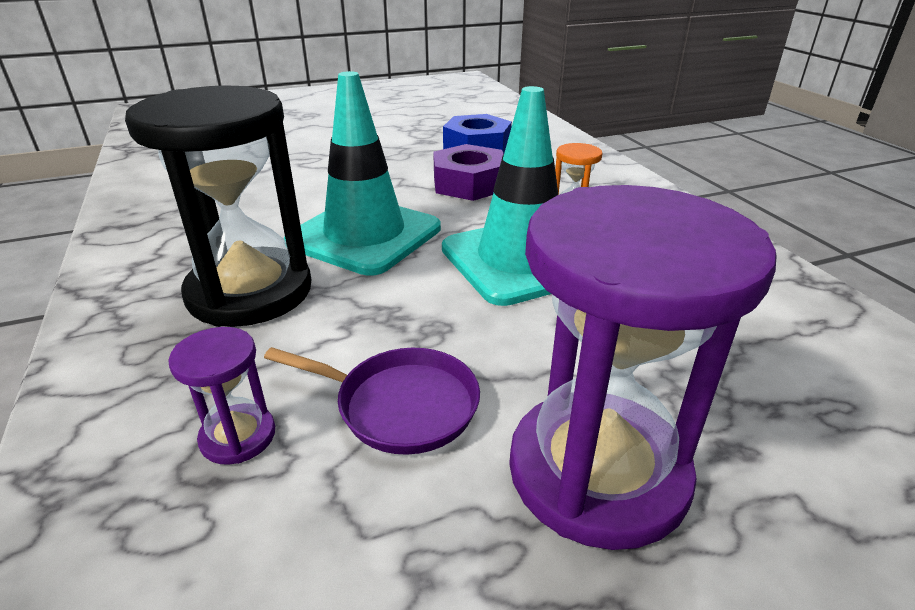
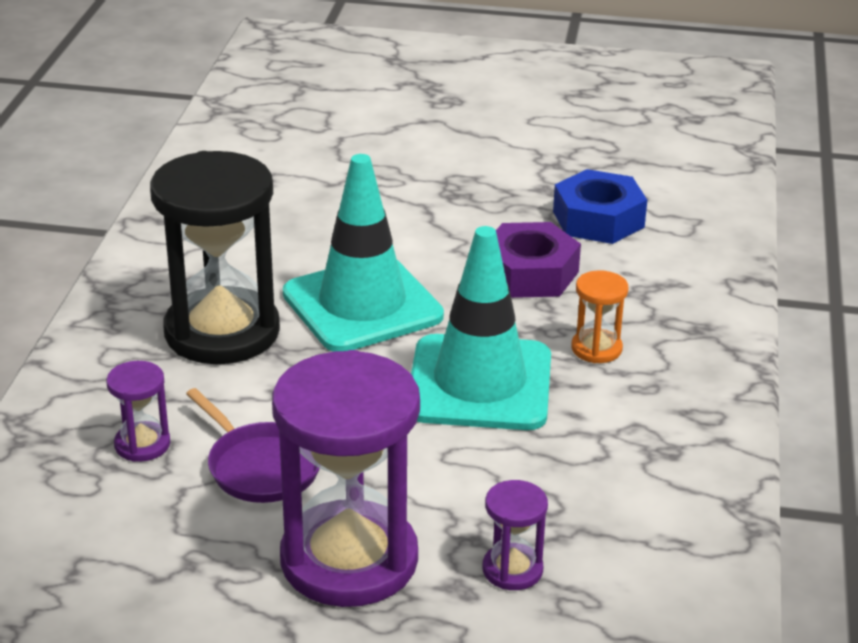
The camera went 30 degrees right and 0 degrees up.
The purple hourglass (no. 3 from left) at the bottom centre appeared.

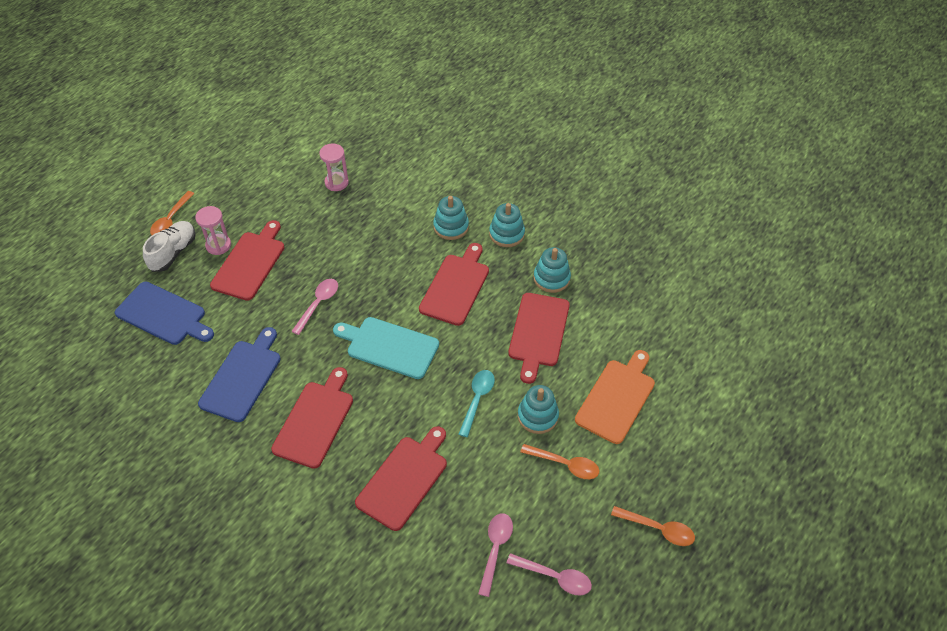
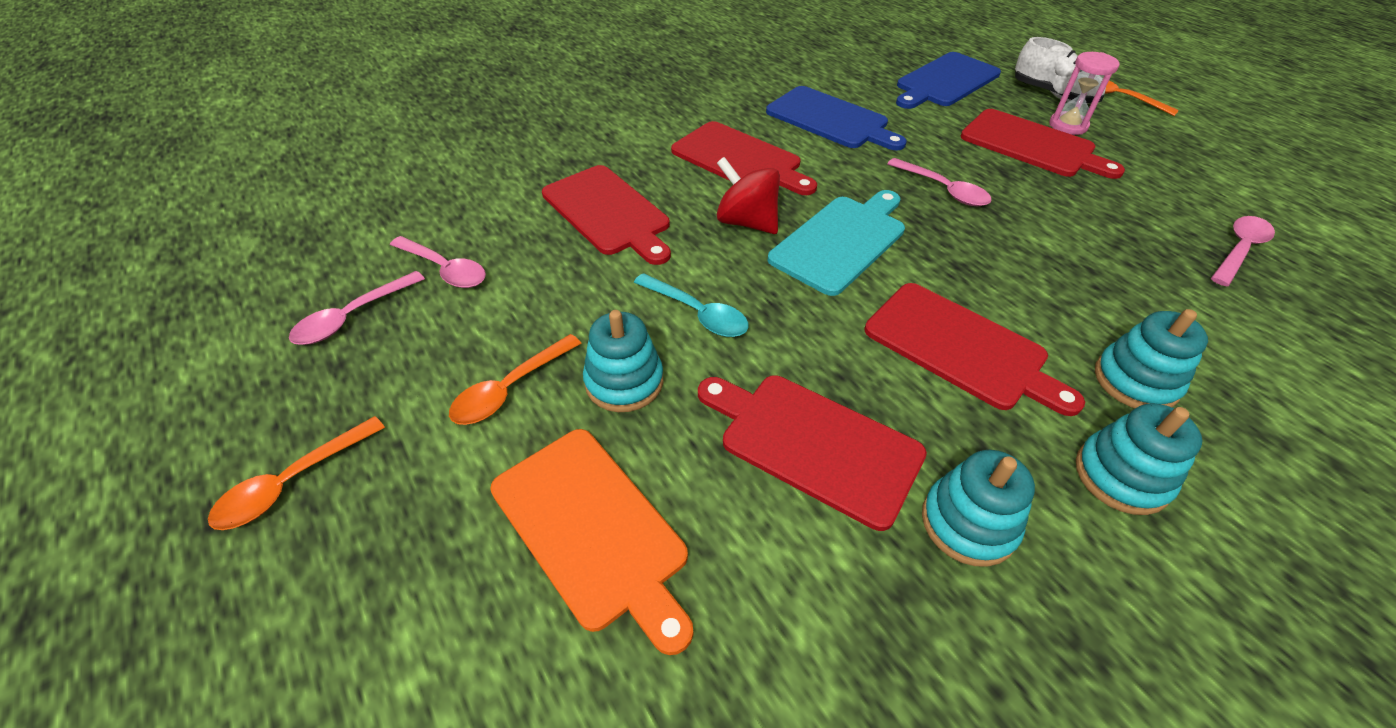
The camera went 110 degrees right and 5 degrees down.
The red spinning top at the top centre appeared.
The pink hourglass (no. 2 from left) at the top centre was replaced by the pink spoon (no. 4 from left) at the middle right.

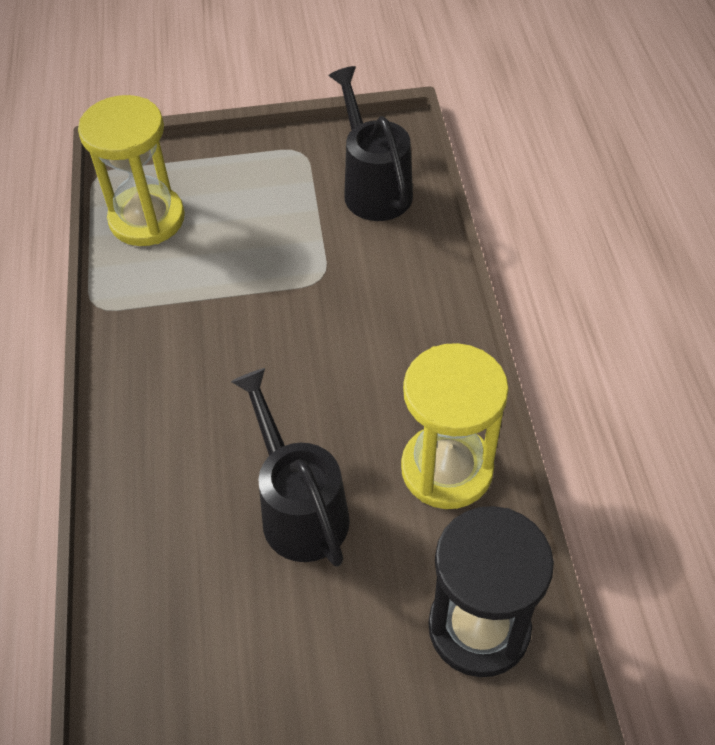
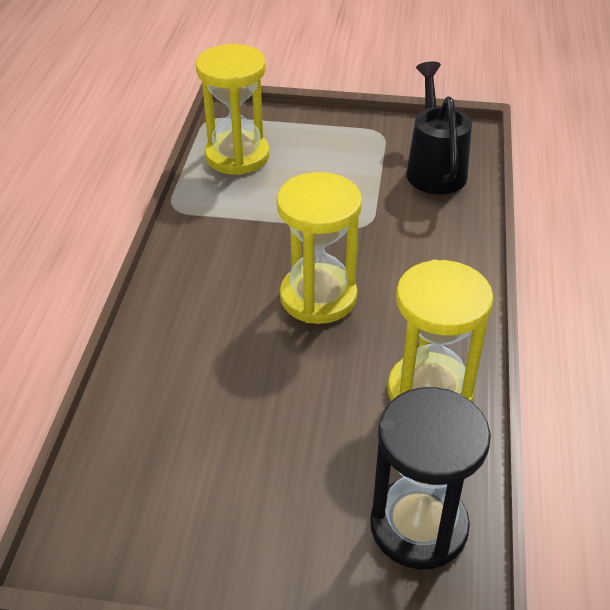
The camera went 15 degrees right and 10 degrees down.
The black watering can (no. 1 from left) at the centre disappeared.
The yellow hourglass (no. 2 from left) at the centre appeared.

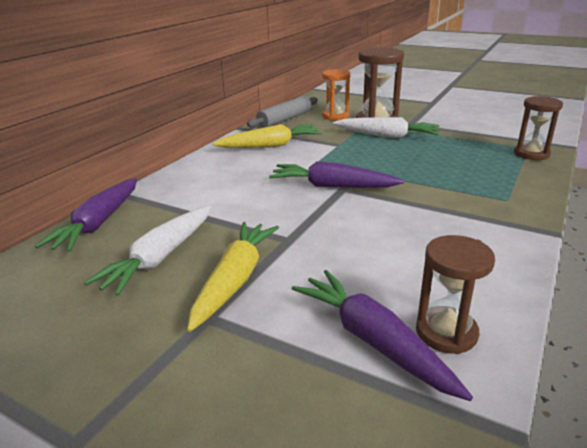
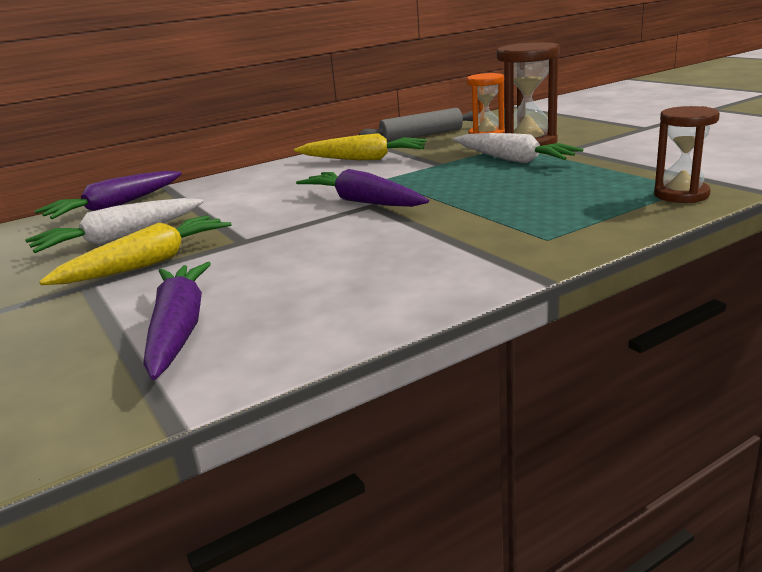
The camera went 30 degrees right and 5 degrees down.
The brown hourglass (no. 2 from left) at the middle right disappeared.

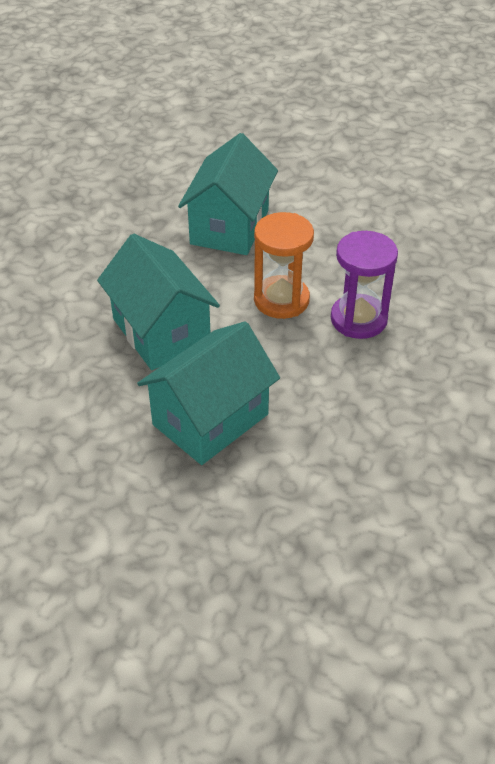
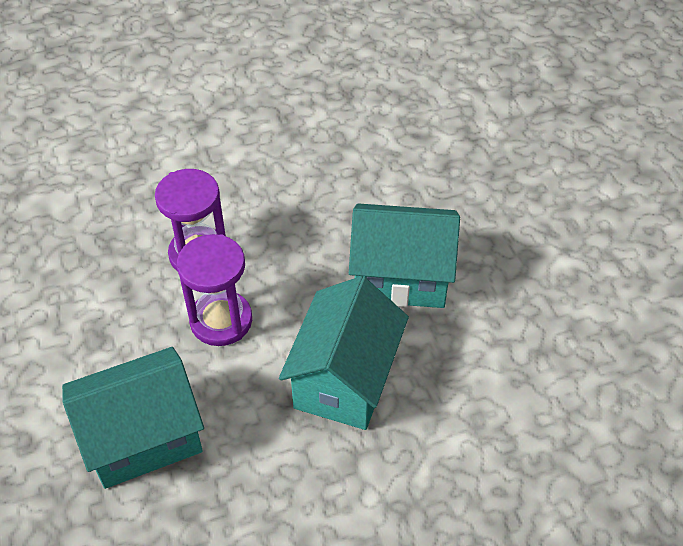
The camera went 130 degrees left and 5 degrees up.
The orange hourglass at the centre became the purple hourglass (no. 2 from left) at the middle left.

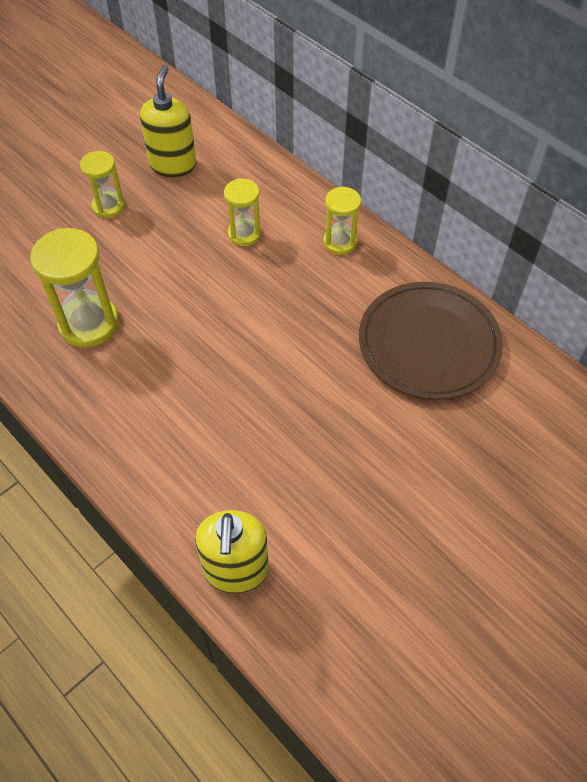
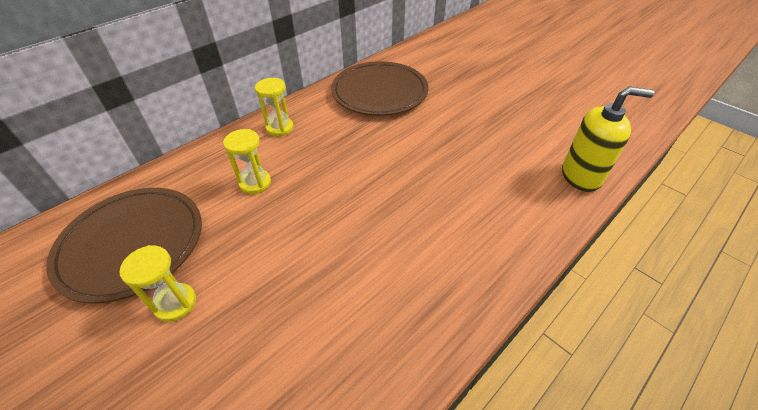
The camera went 90 degrees left and 10 degrees down.
The yellow hourglass (no. 1 from left) at the middle left disappeared.
The yellow soap dispenser (no. 1 from left) at the top left was replaced by the brown plate (no. 1 from left) at the middle left.

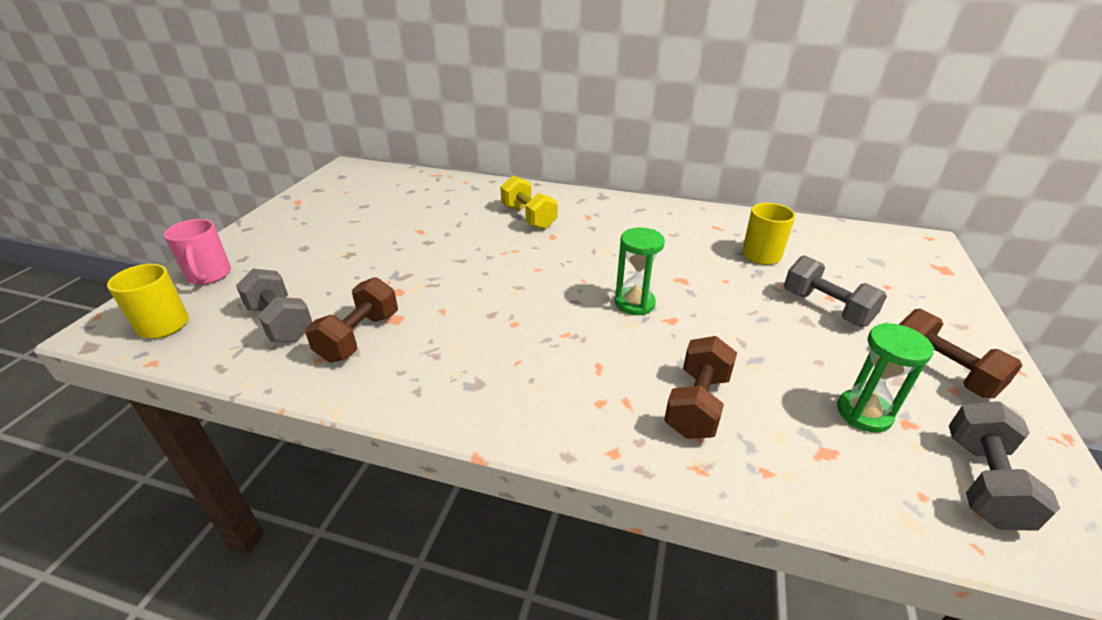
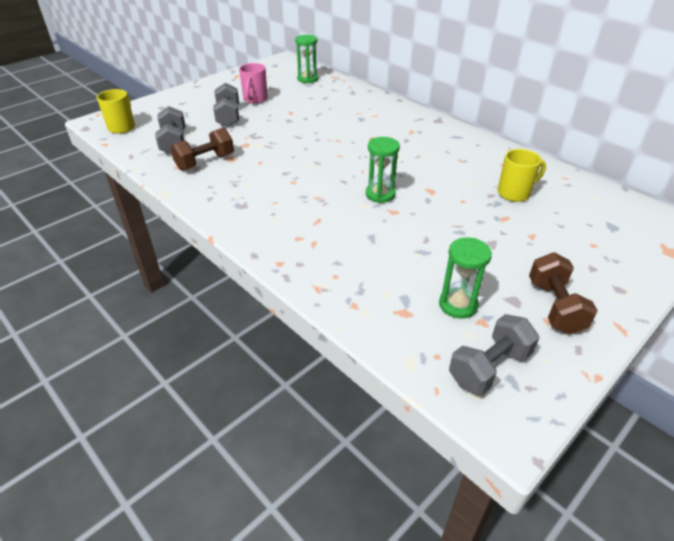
The camera went 30 degrees right and 5 degrees up.
The yellow dumbbell at the top centre disappeared.
The brown dumbbell (no. 2 from left) at the centre disappeared.
The green hourglass (no. 1 from left) at the top centre appeared.
The pink mug moved from the middle left to the top centre.
The grey dumbbell (no. 2 from left) moved from the middle right to the top centre.

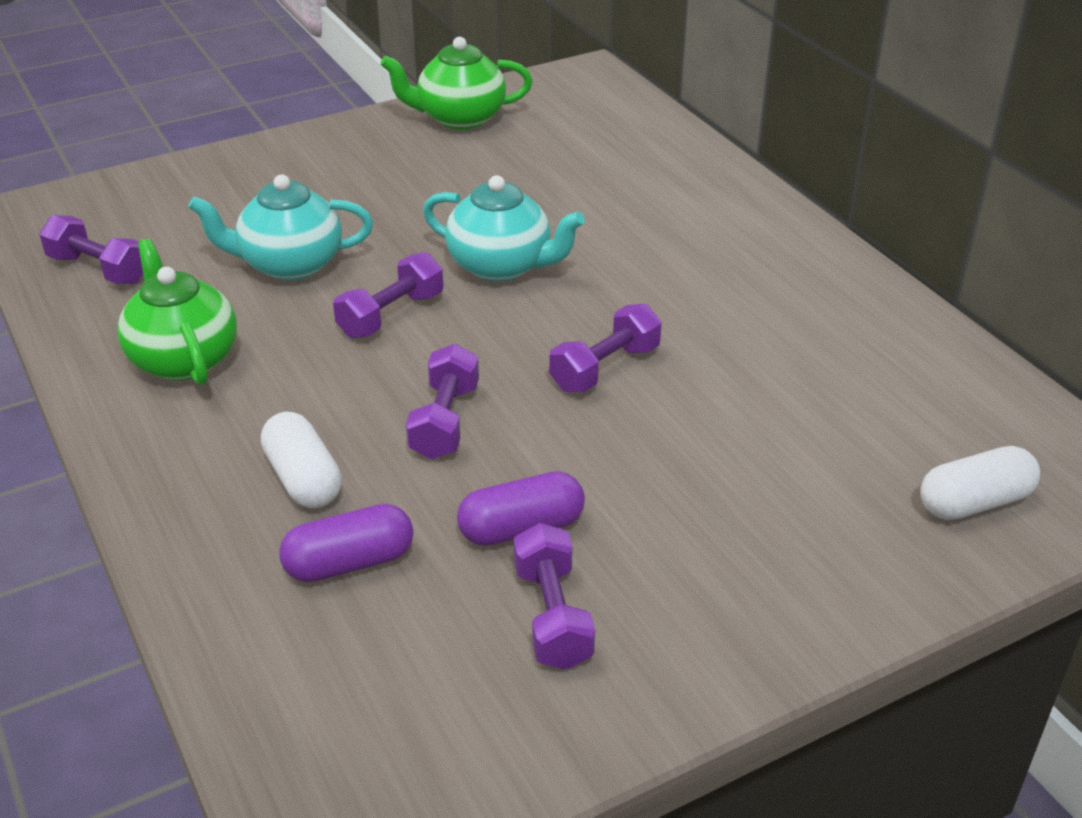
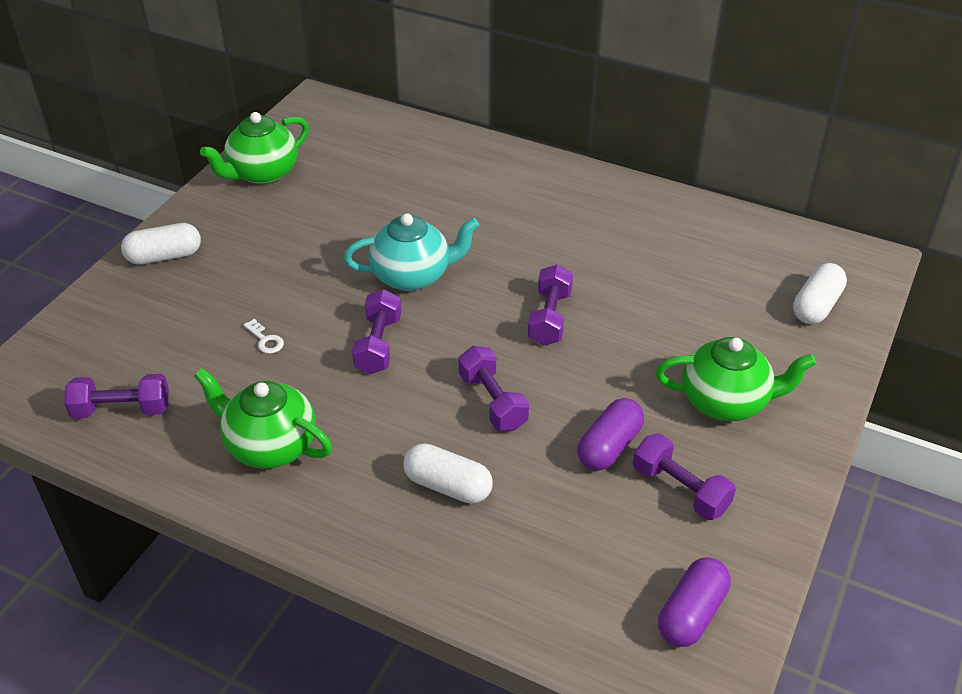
The camera went 35 degrees left and 5 degrees up.
The white capsule (no. 1 from left) at the middle left appeared.
The green teapot (no. 3 from left) at the middle right appeared.
The purple capsule (no. 1 from left in the first image) moved from the middle left to the bottom right.
The turquoise teapot (no. 1 from left) at the top left was replaced by the white key at the middle left.

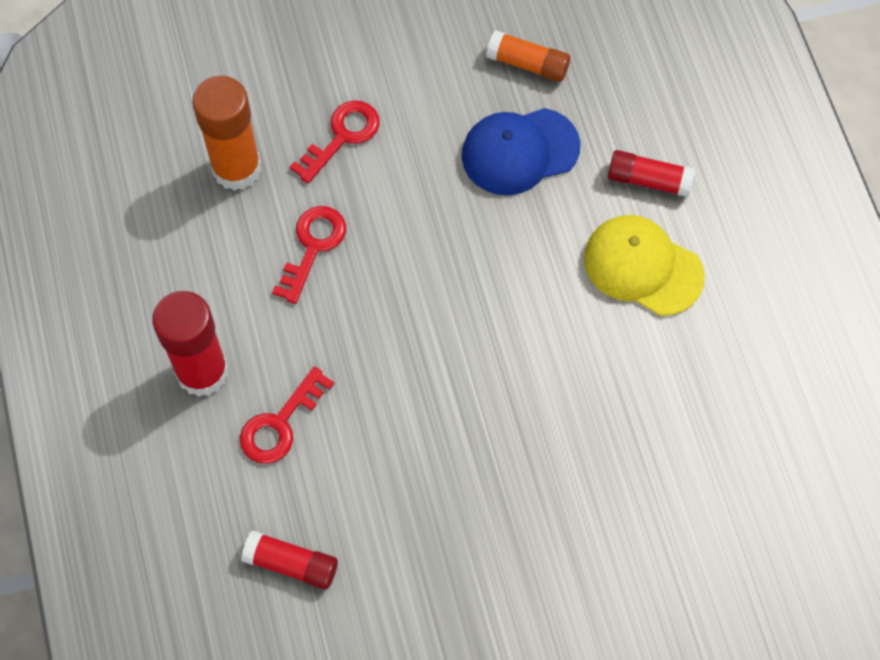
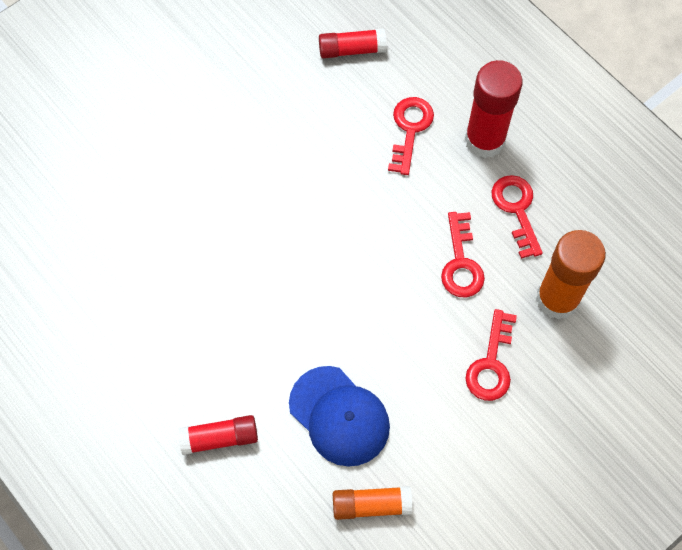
The camera went 155 degrees right and 0 degrees up.
The yellow cap at the middle right disappeared.
The red key (no. 4 from left) at the middle right appeared.
The blue cap at the top centre turned 90 degrees clockwise.

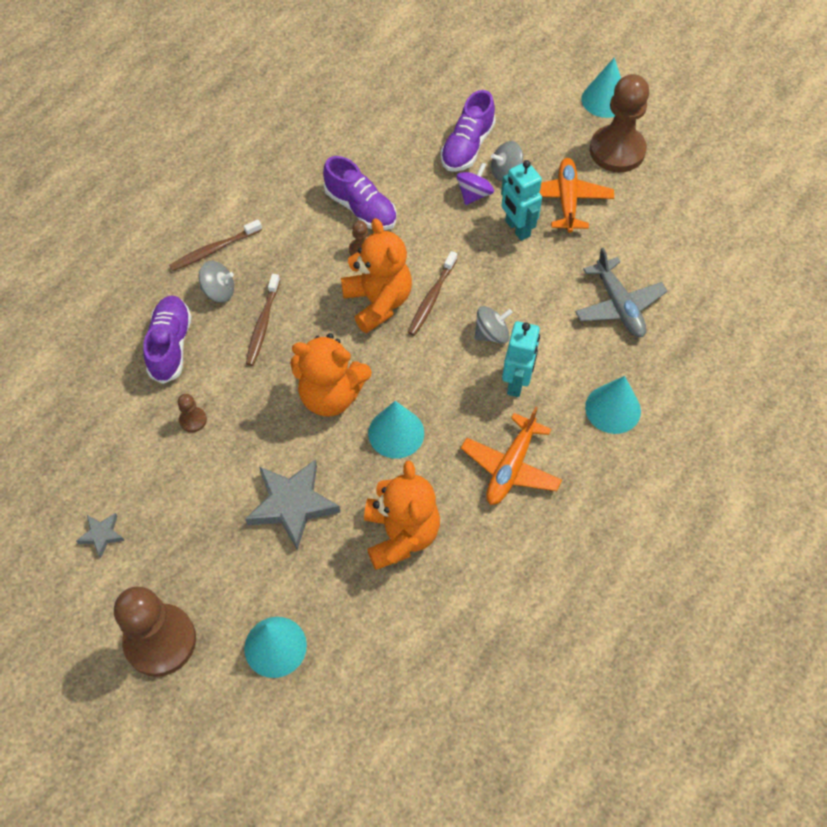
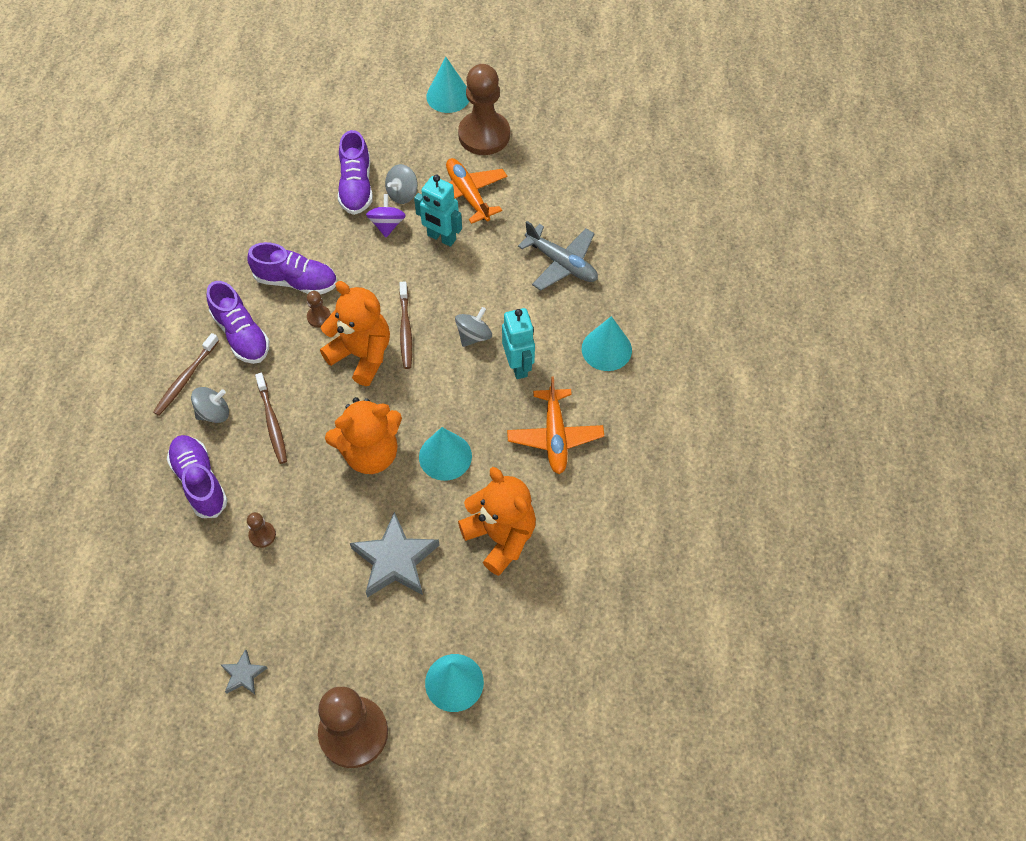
The camera went 30 degrees left and 0 degrees up.
The purple shoe (no. 2 from left) at the middle left appeared.

